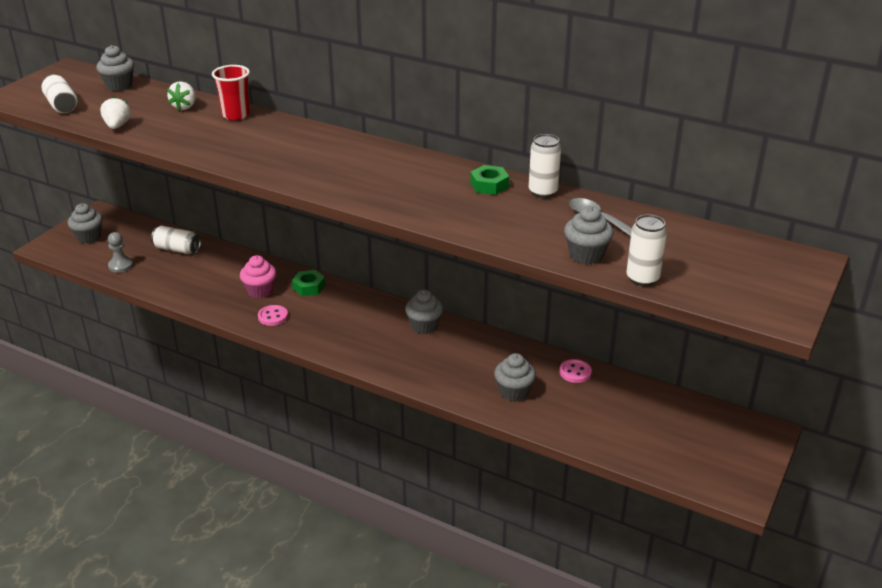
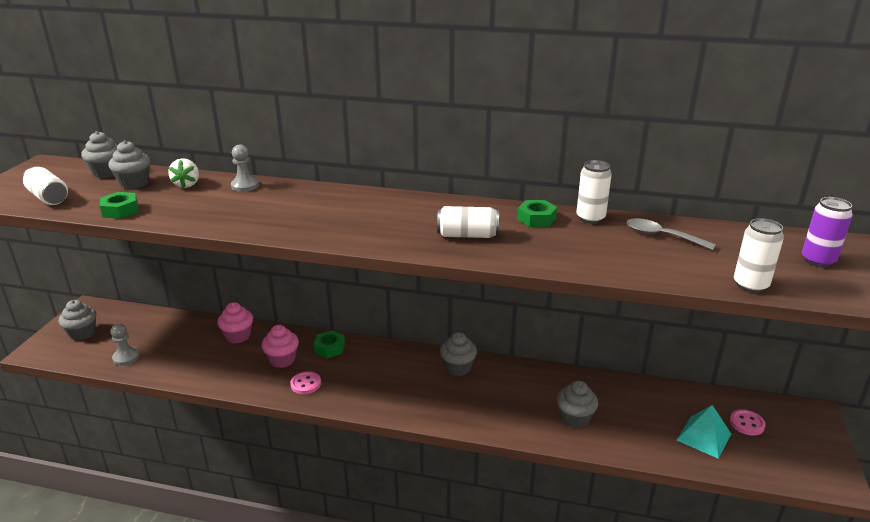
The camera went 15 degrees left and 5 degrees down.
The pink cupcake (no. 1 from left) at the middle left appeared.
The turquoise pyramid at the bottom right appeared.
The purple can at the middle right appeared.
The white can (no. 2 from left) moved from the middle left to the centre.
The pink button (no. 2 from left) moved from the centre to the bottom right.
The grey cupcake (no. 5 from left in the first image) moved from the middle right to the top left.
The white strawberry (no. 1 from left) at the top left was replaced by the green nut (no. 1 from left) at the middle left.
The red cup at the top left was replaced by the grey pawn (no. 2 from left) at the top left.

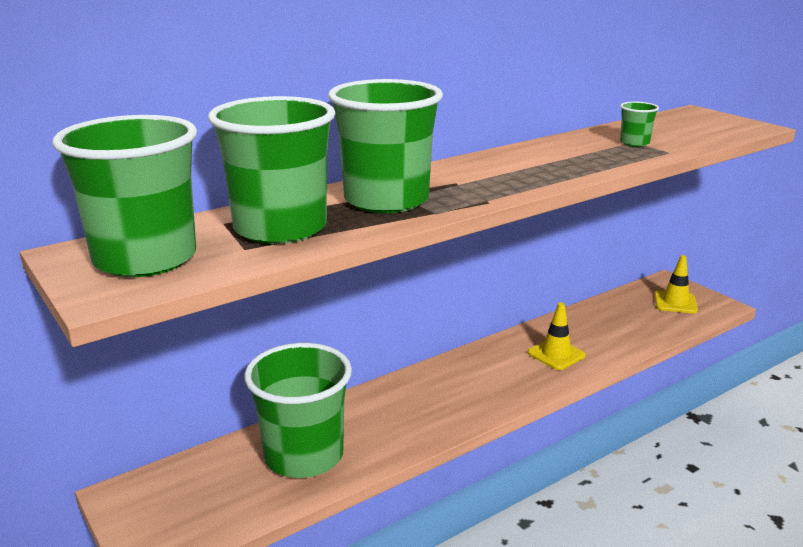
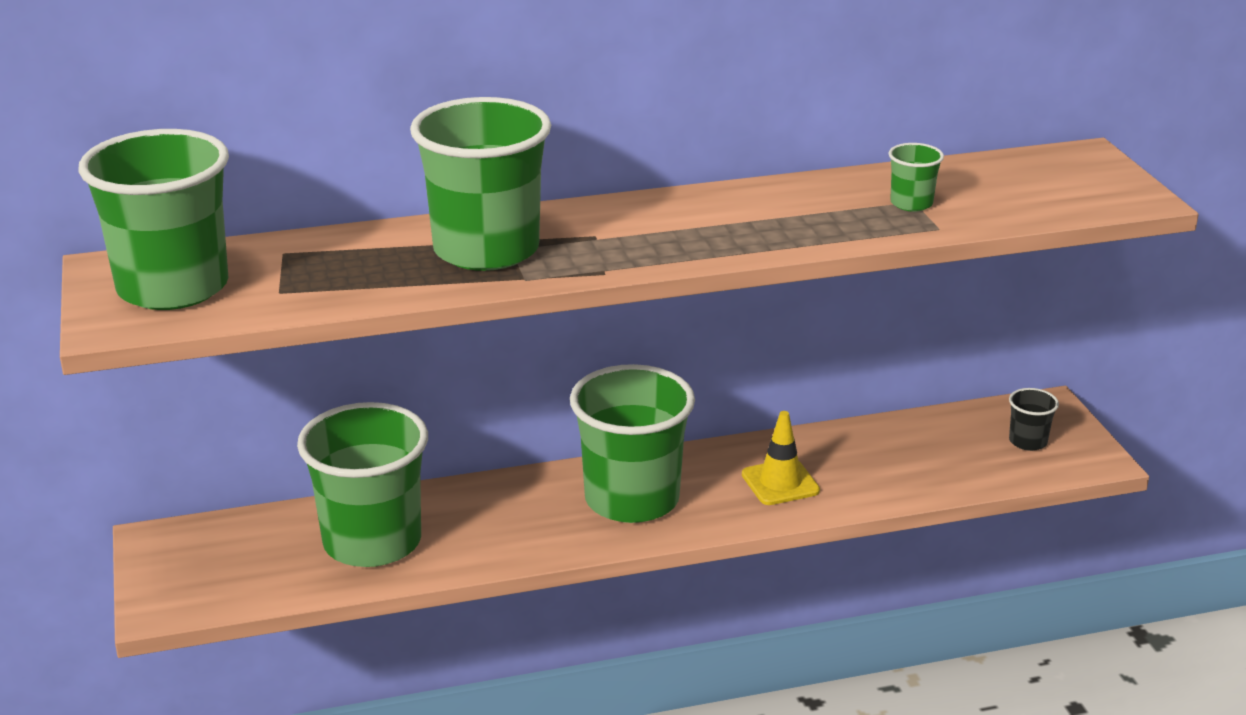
The camera went 20 degrees right and 5 degrees up.
The green cup (no. 2 from left in the first image) moved from the top centre to the centre.
The yellow traffic cone (no. 2 from left) at the middle right was replaced by the black cup at the middle right.

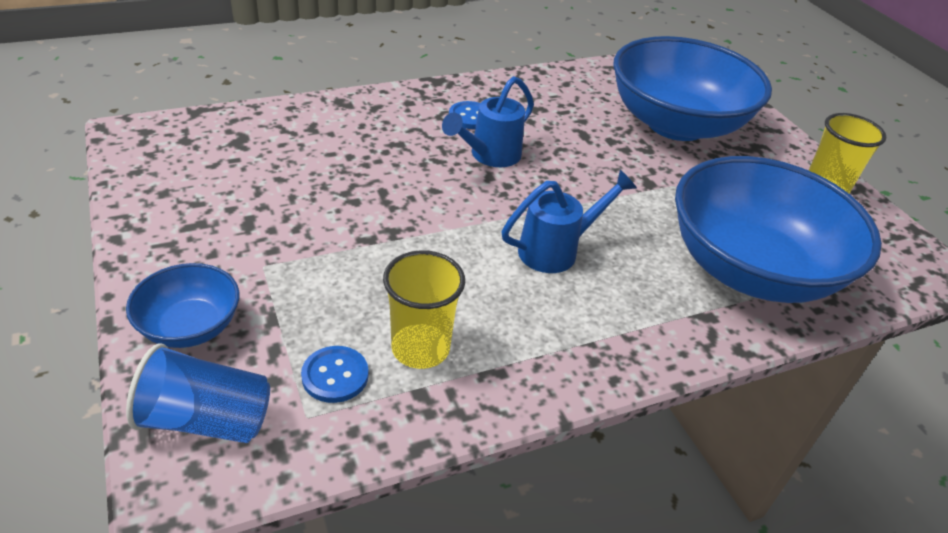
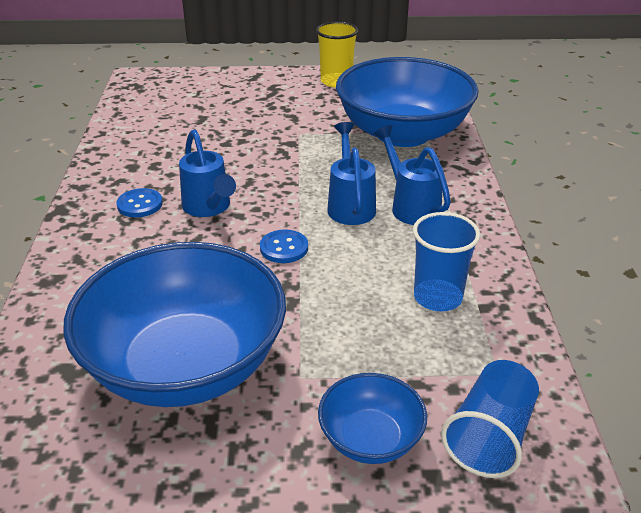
The camera went 65 degrees left and 5 degrees down.
The blue watering can (no. 3 from left) at the centre appeared.
The blue button (no. 1 from left in the first image) moved from the bottom centre to the centre.
The blue bowl (no. 2 from left in the first image) moved from the top right to the middle left.
The yellow cup (no. 1 from left) at the centre became the blue cup (no. 1 from left) at the middle right.

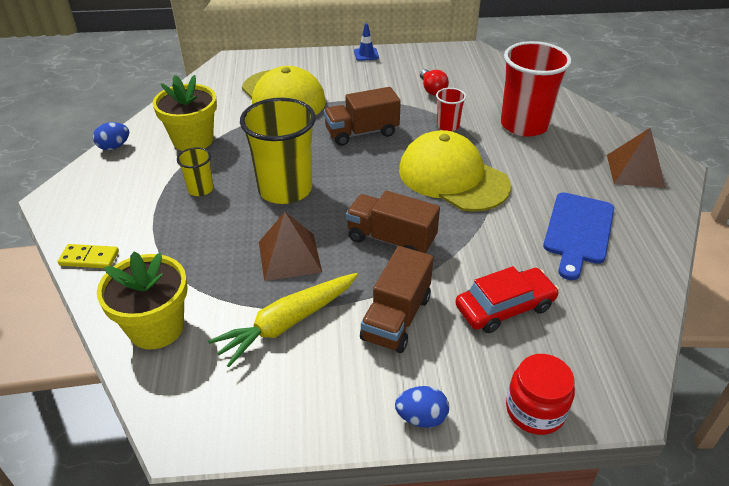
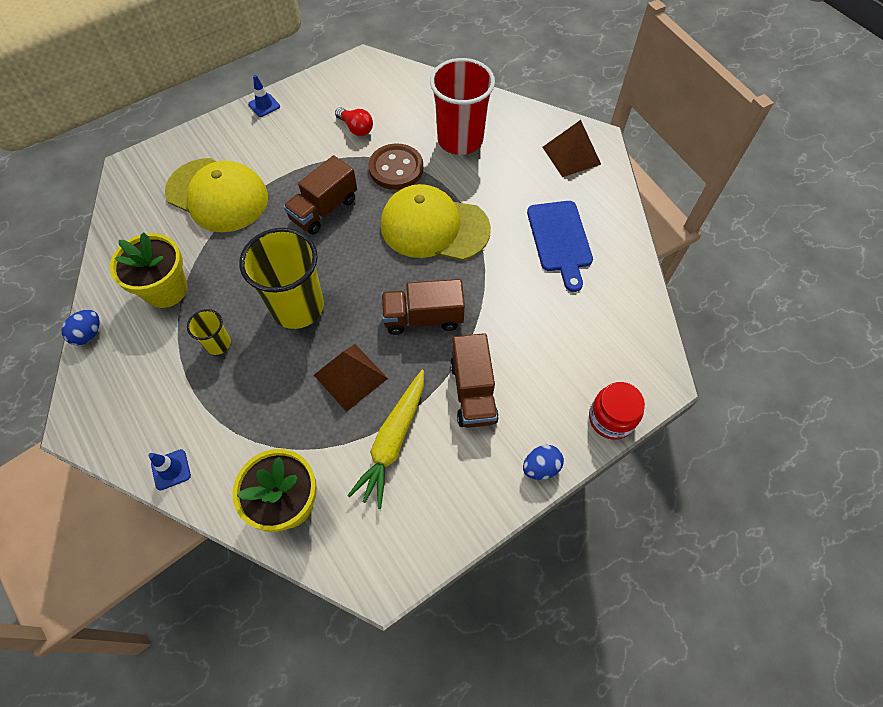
The camera went 30 degrees left and 20 degrees up.
The red car at the middle right disappeared.
The yellow domino at the middle left was replaced by the blue traffic cone (no. 1 from left) at the middle left.
The red cup (no. 1 from left) at the top centre was replaced by the brown button at the top centre.

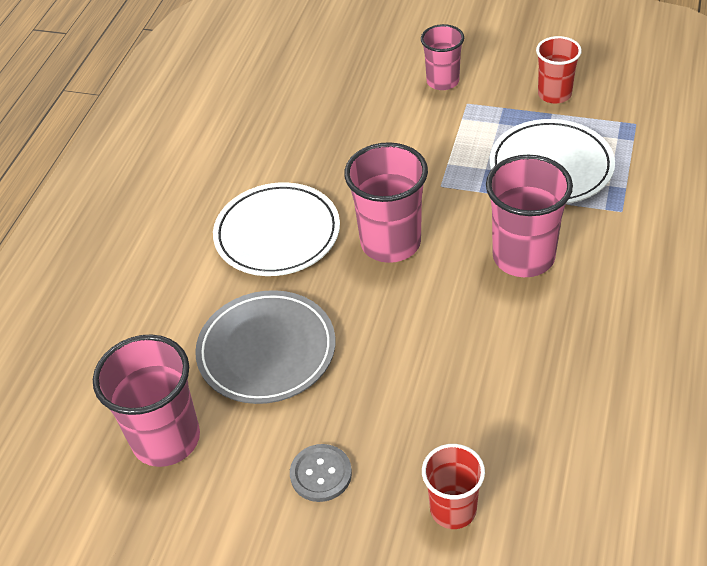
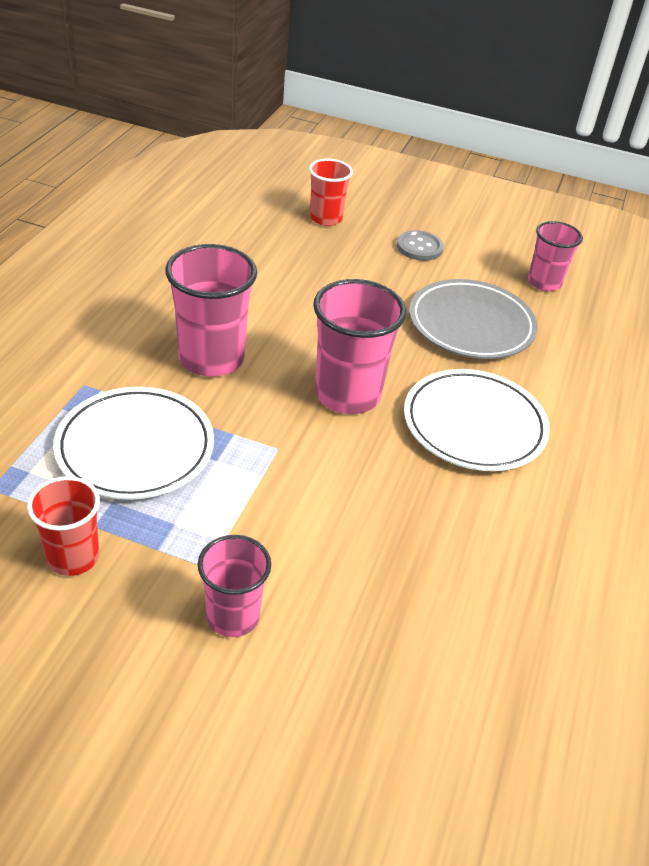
The camera went 175 degrees right and 5 degrees down.
The pink cup (no. 1 from left in the first image) at the bottom left changed to 0.62 times the size.

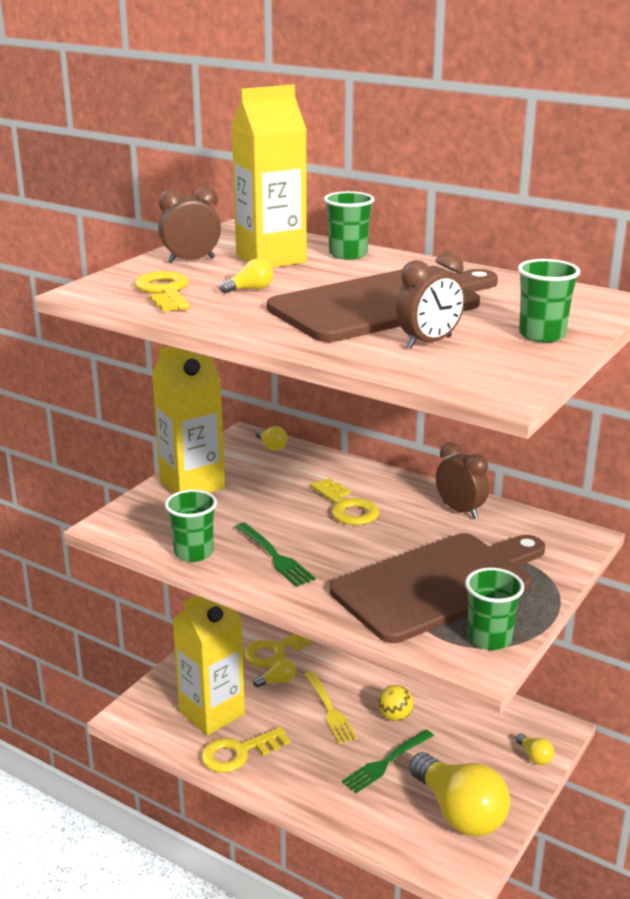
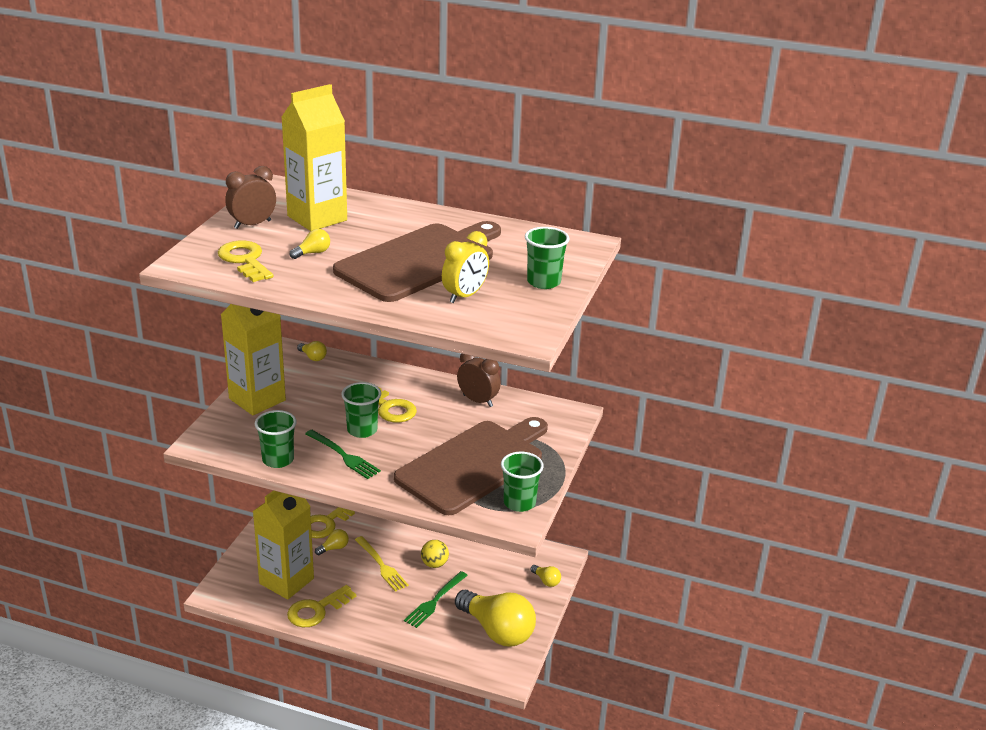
The camera went 15 degrees left and 5 degrees up.
The green cup (no. 2 from left) moved from the top centre to the centre.
The brown clock (no. 2 from left) at the middle right became the yellow clock at the centre.

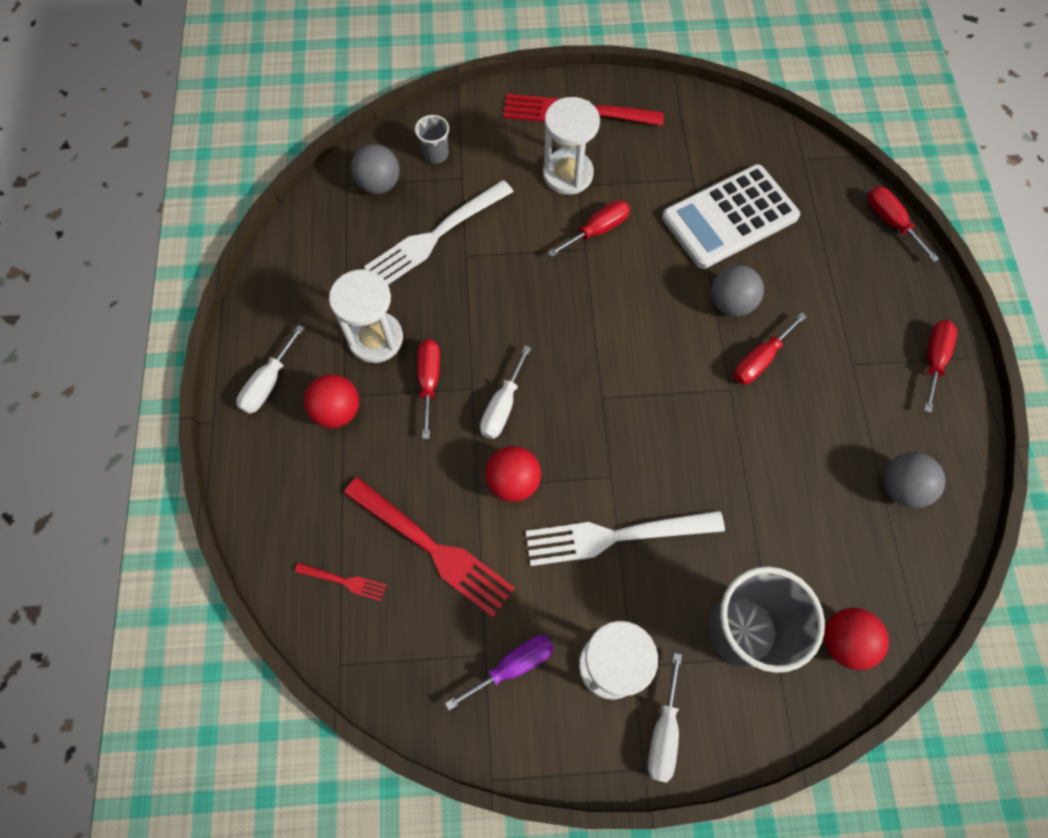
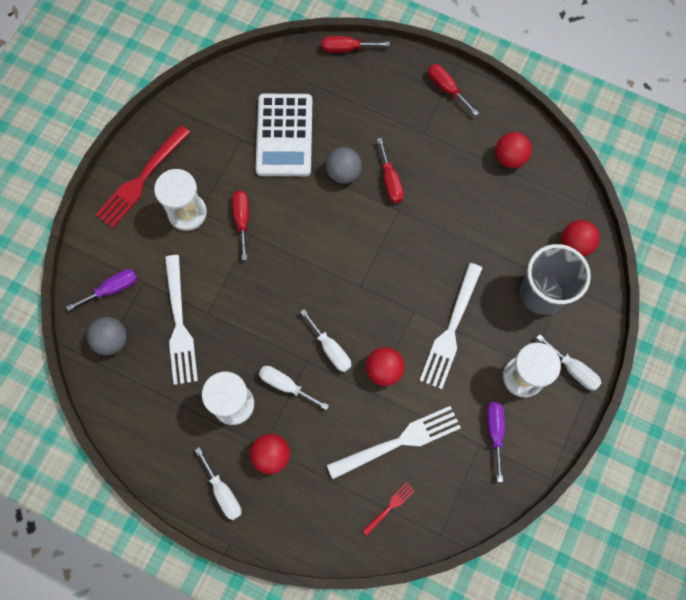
The camera went 60 degrees left and 5 degrees up.
The grey cup (no. 1 from left) at the top centre was replaced by the purple screwdriver (no. 1 from left) at the middle left.
The red fork (no. 2 from left) at the centre became the white fork (no. 2 from left) at the bottom centre.
The red screwdriver (no. 1 from left) at the centre became the white screwdriver (no. 2 from left) at the centre.
The grey ball (no. 3 from left) at the middle right became the red ball (no. 3 from left) at the top right.

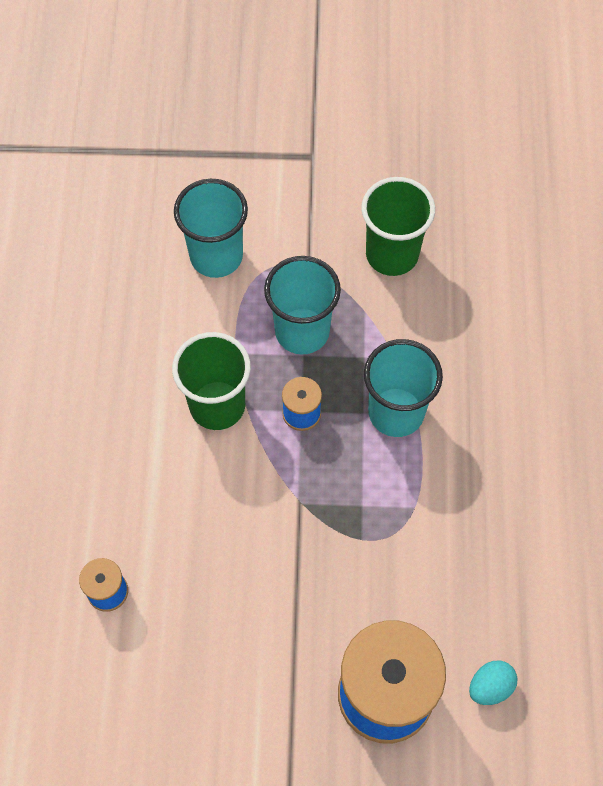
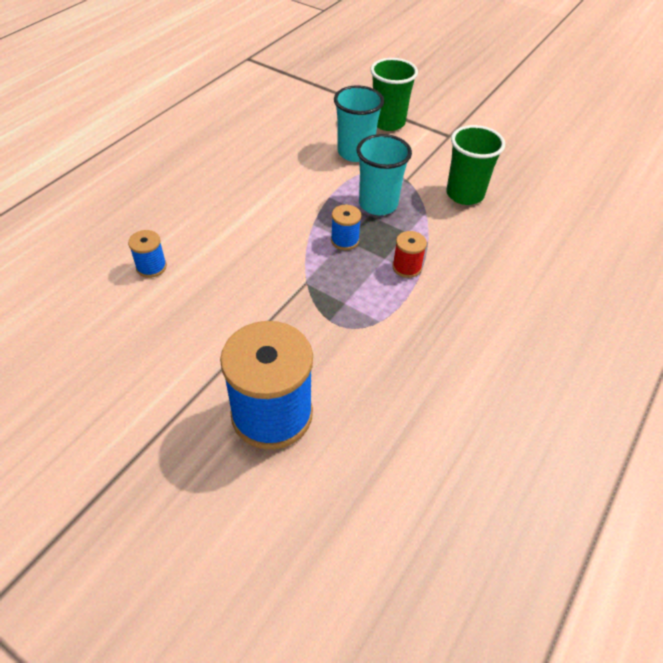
The camera went 30 degrees right and 15 degrees down.
The turquoise egg at the bottom right disappeared.
The green cup (no. 1 from left) moved from the centre to the top centre.
The turquoise cup (no. 3 from left) at the middle right was replaced by the red spool at the centre.

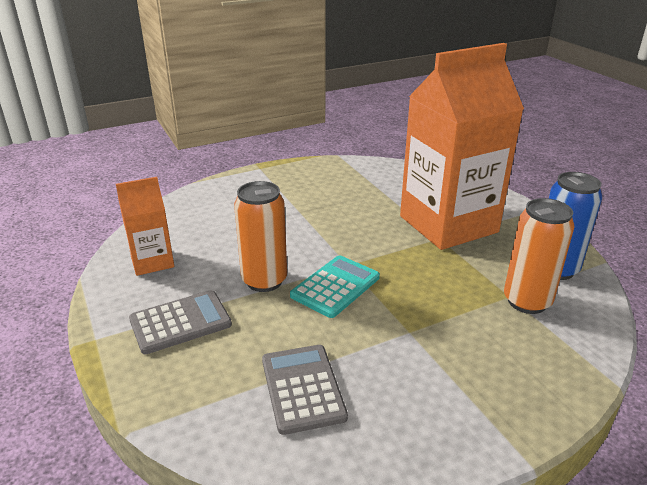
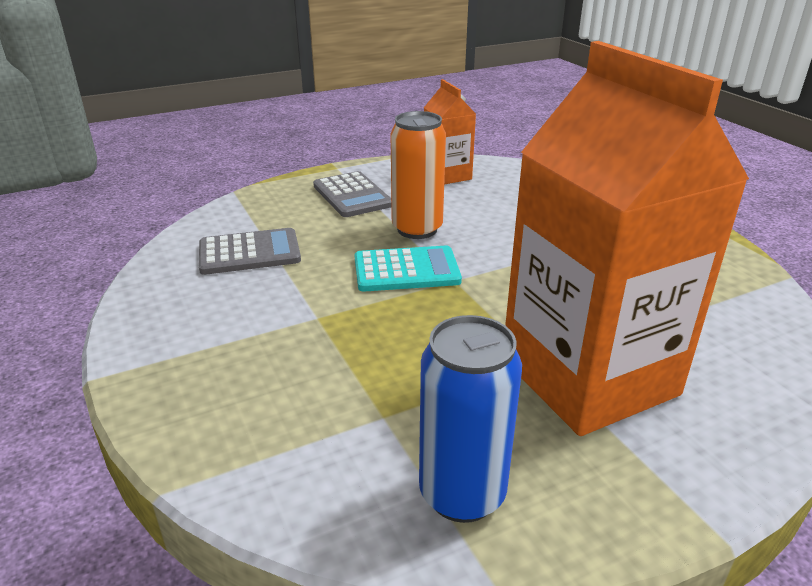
The camera went 90 degrees right and 0 degrees up.
The orange can (no. 2 from left) at the middle right disappeared.
The turquoise calculator at the centre turned 45 degrees counterclockwise.

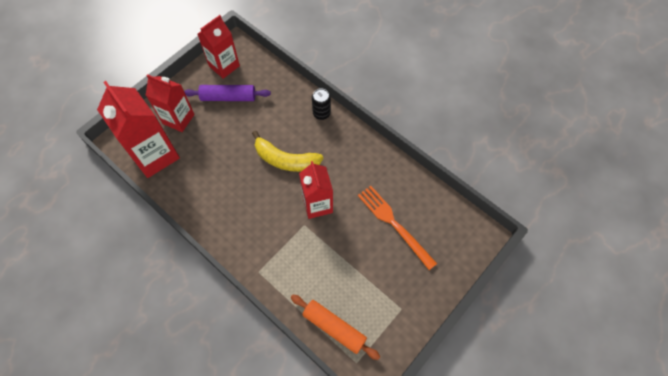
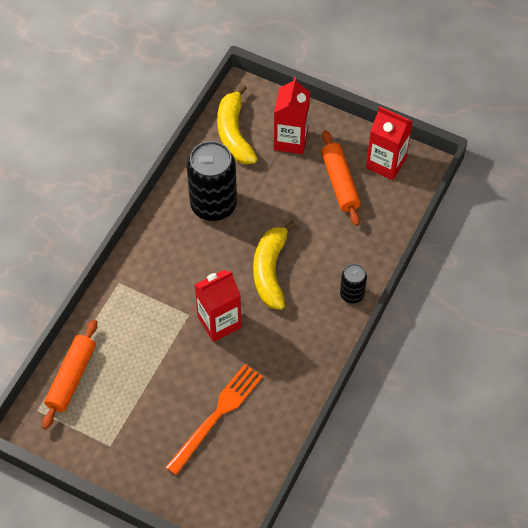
The camera went 75 degrees right and 5 degrees down.
The black can (no. 1 from left) at the centre appeared.
The red carton (no. 1 from left) at the middle left was replaced by the yellow banana (no. 1 from left) at the top centre.
The purple rolling pin at the top centre became the orange rolling pin (no. 2 from left) at the centre.

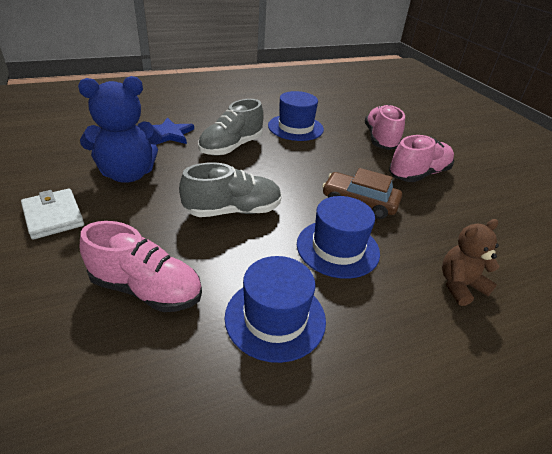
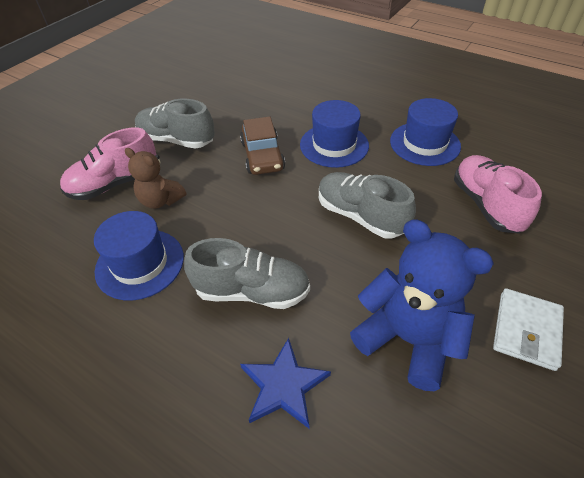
The camera went 120 degrees left and 10 degrees up.
The brown teddy bear moved from the middle right to the middle left.
The pink shoe (no. 3 from left) at the middle right became the grey shoe (no. 1 from left) at the top left.

